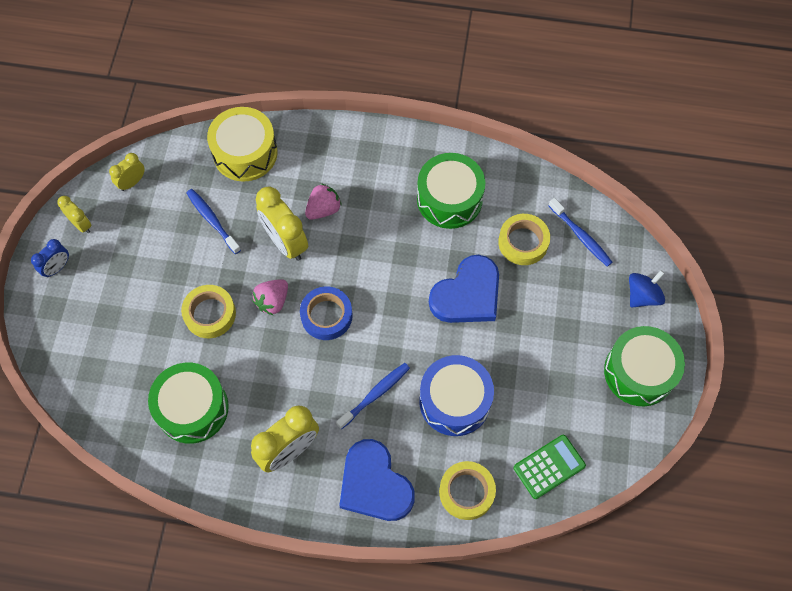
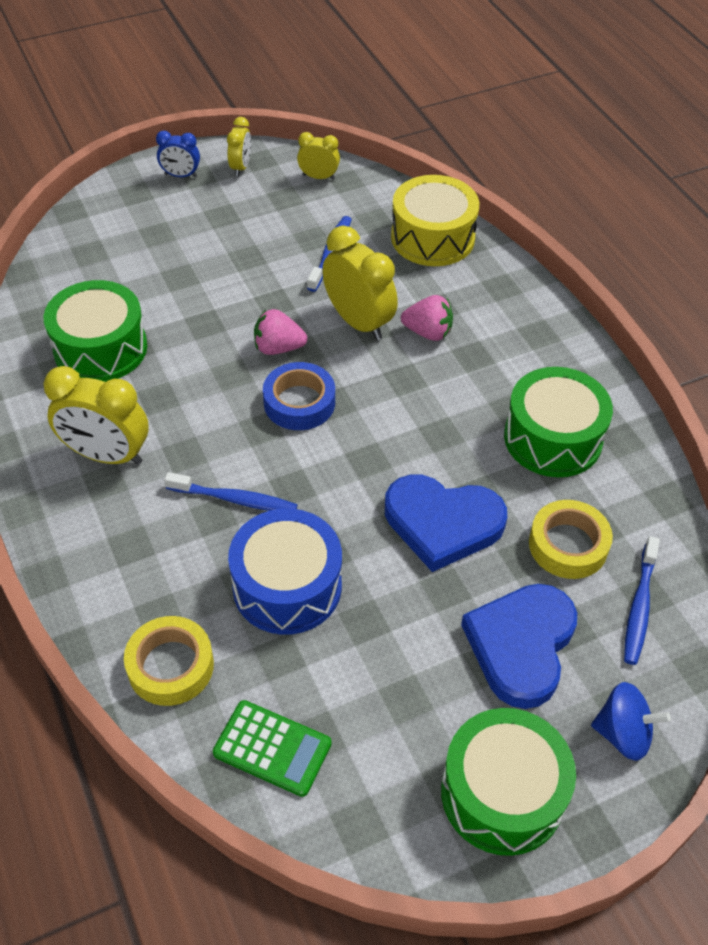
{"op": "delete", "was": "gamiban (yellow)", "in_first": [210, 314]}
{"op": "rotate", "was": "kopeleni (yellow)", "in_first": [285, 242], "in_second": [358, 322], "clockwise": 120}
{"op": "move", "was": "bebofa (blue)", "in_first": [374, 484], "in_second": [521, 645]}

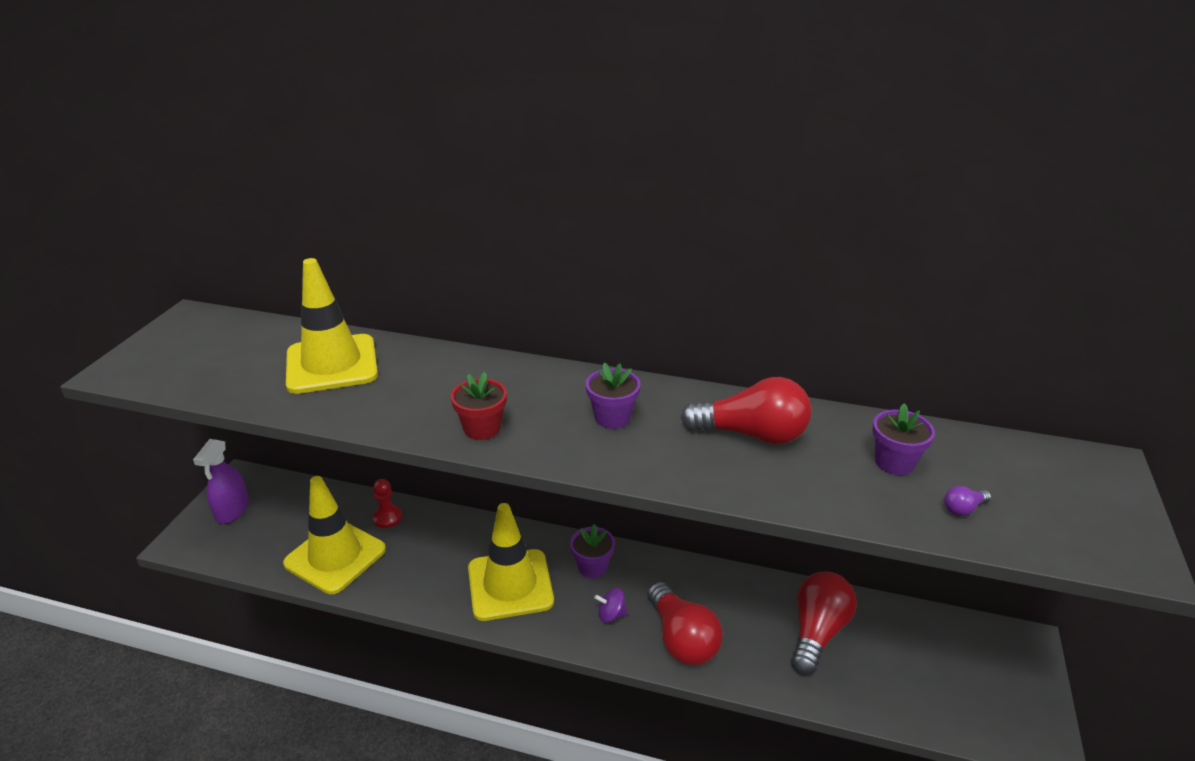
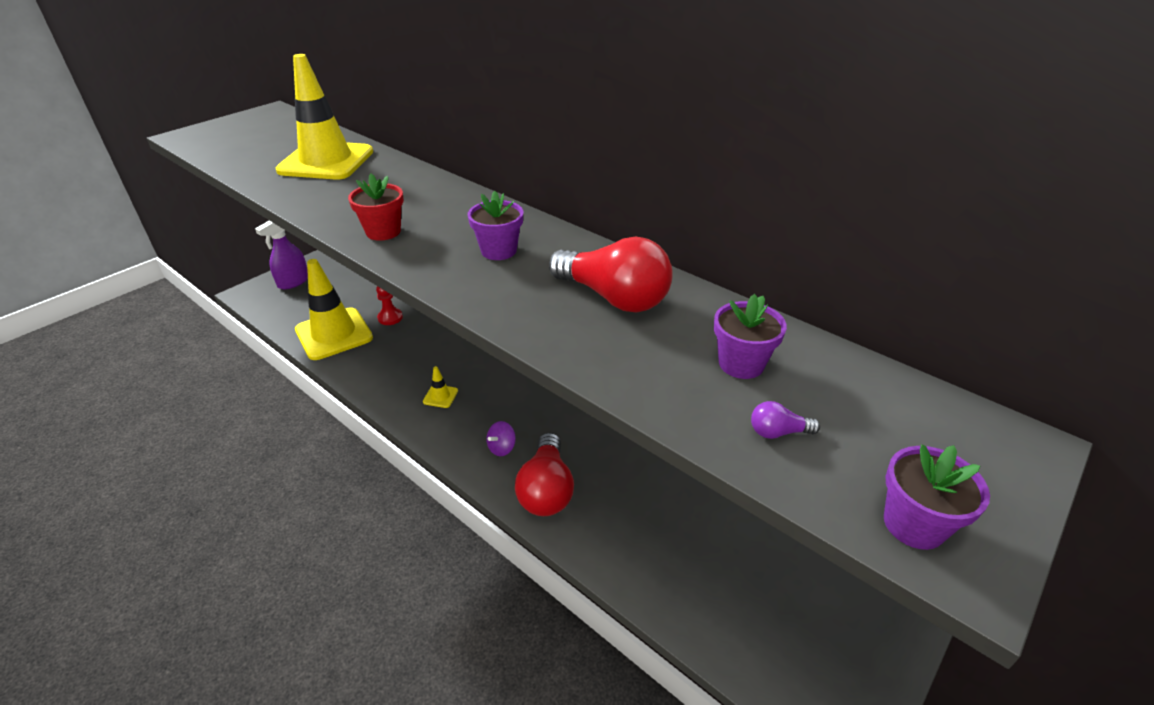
{"op": "resize", "was": "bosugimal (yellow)", "in_first": [510, 585], "in_second": [440, 396], "ratio": 0.4}
{"op": "move", "was": "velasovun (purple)", "in_first": [592, 567], "in_second": [914, 524]}
{"op": "rotate", "was": "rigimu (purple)", "in_first": [611, 615], "in_second": [502, 448], "clockwise": -75}
{"op": "delete", "was": "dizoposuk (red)", "in_first": [817, 632]}

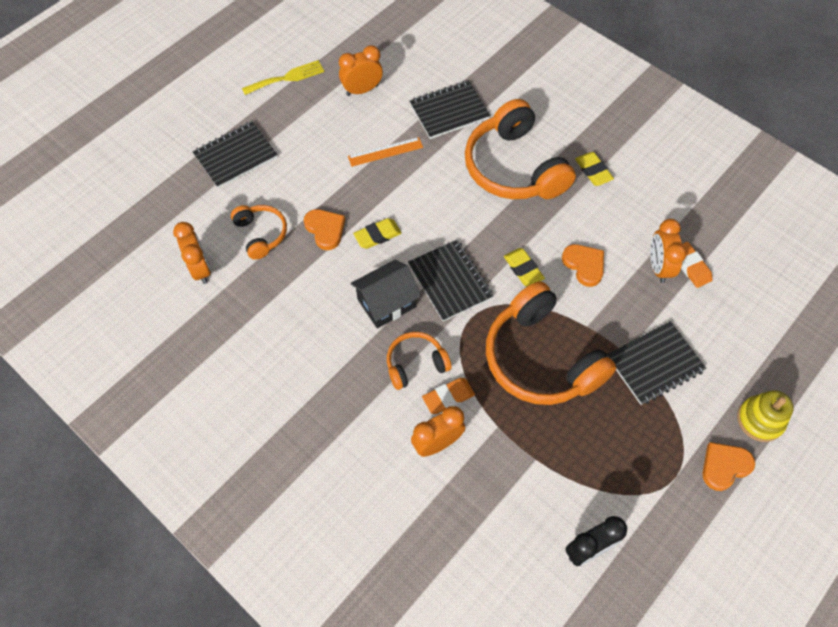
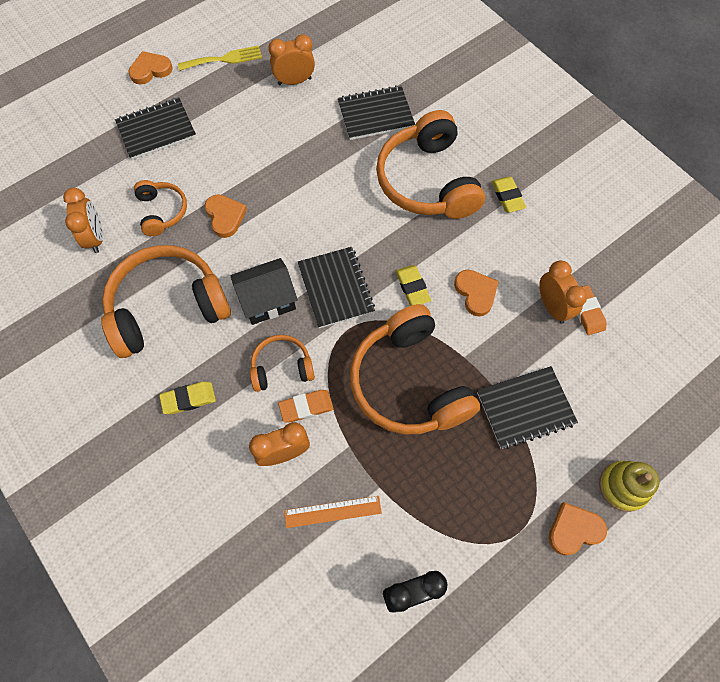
{"op": "move", "was": "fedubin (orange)", "in_first": [385, 151], "in_second": [332, 511]}
{"op": "move", "was": "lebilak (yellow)", "in_first": [377, 235], "in_second": [188, 399]}
{"op": "rotate", "was": "kopeleni (orange)", "in_first": [658, 267], "in_second": [552, 307], "clockwise": 150}
{"op": "insert", "now": "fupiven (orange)", "in_second": [168, 308]}
{"op": "insert", "now": "bebofa (orange)", "in_second": [150, 70]}

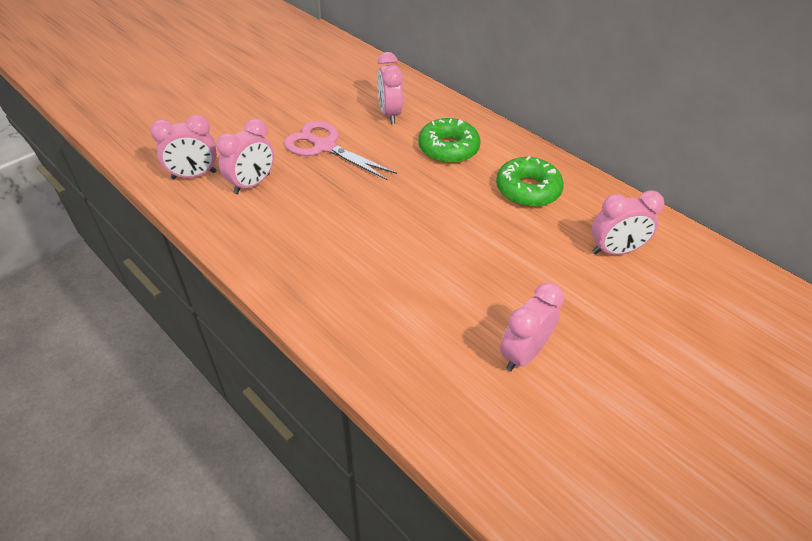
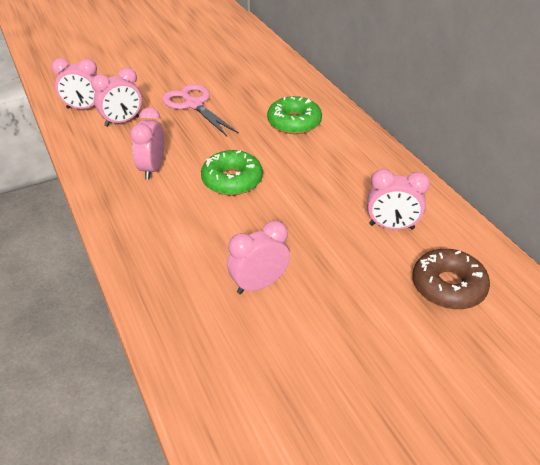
{"op": "move", "was": "kopeleni (pink)", "in_first": [389, 114], "in_second": [152, 169]}
{"op": "move", "was": "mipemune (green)", "in_first": [527, 190], "in_second": [232, 180]}
{"op": "insert", "now": "mipemune (brown)", "in_second": [448, 286]}

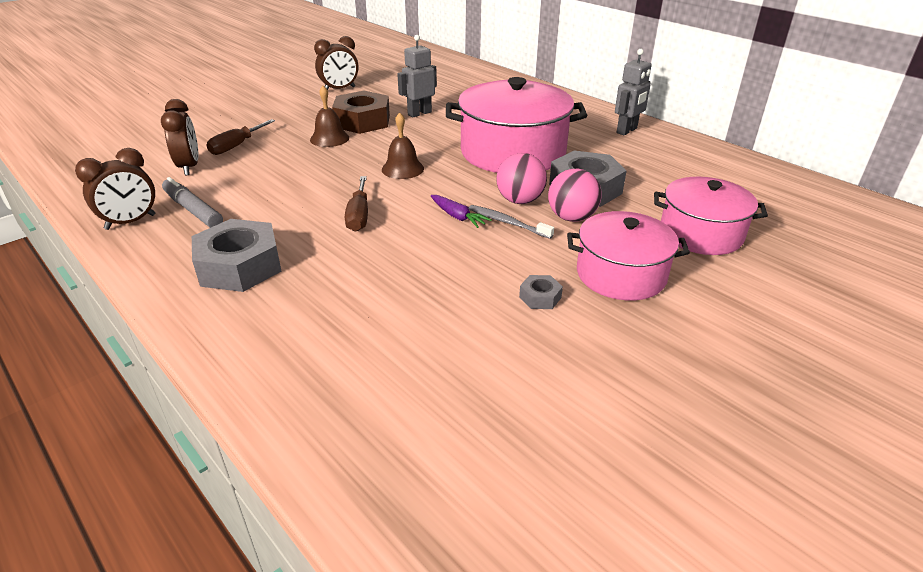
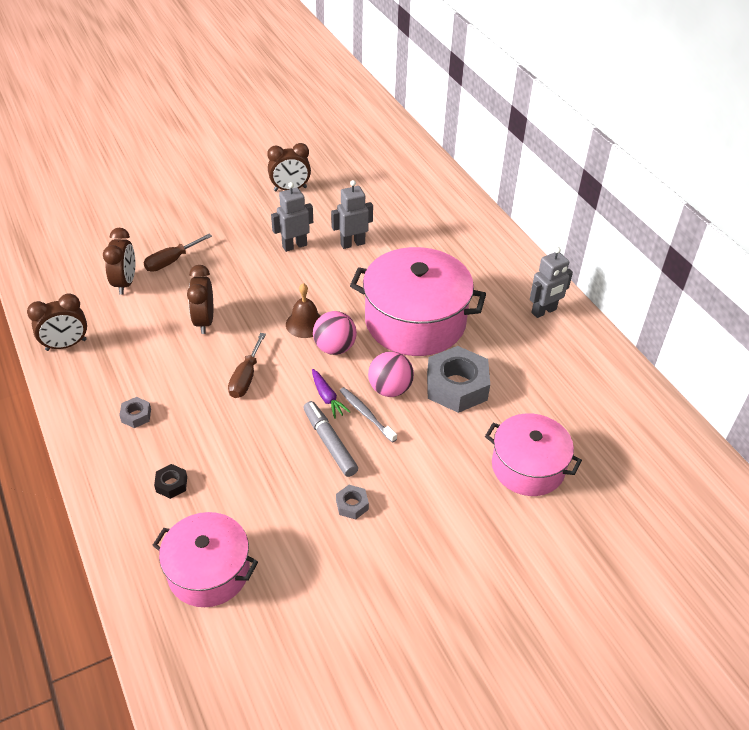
{"op": "move", "was": "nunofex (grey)", "in_first": [193, 210], "in_second": [329, 443]}
{"op": "resize", "was": "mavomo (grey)", "in_first": [239, 266], "in_second": [136, 415], "ratio": 0.45}
{"op": "delete", "was": "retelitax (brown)", "in_first": [329, 138]}
{"op": "replace", "was": "mavomo (brown)", "now": "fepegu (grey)", "in_first": [362, 121], "in_second": [294, 246]}
{"op": "move", "was": "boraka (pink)", "in_first": [571, 218], "in_second": [335, 348]}
{"op": "move", "was": "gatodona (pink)", "in_first": [621, 274], "in_second": [209, 571]}
{"op": "insert", "now": "mavomo (black)", "in_second": [171, 484]}
{"op": "insert", "now": "kopeleni (brown)", "in_second": [204, 321]}

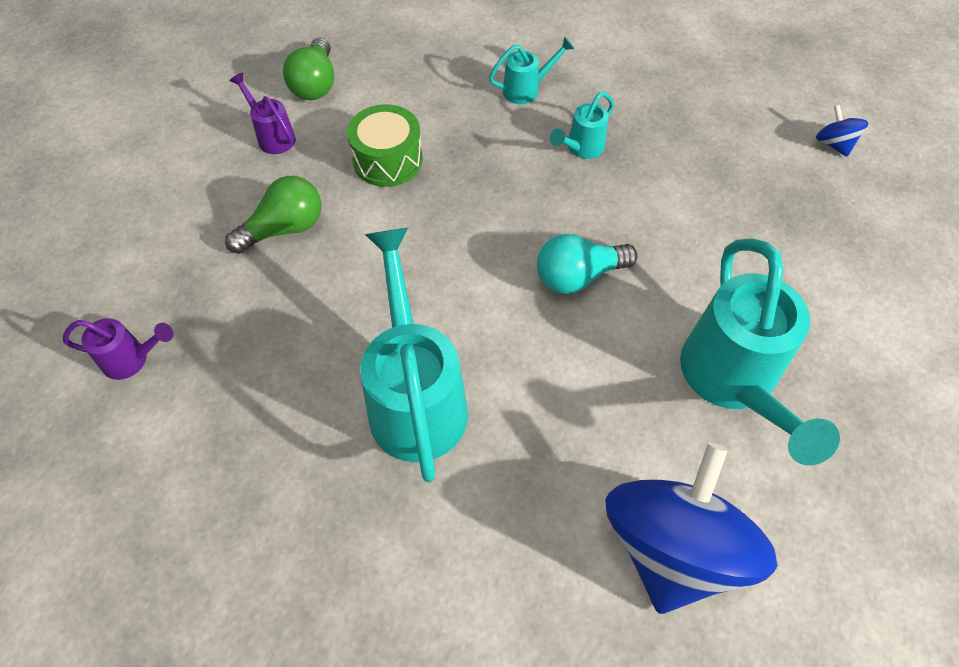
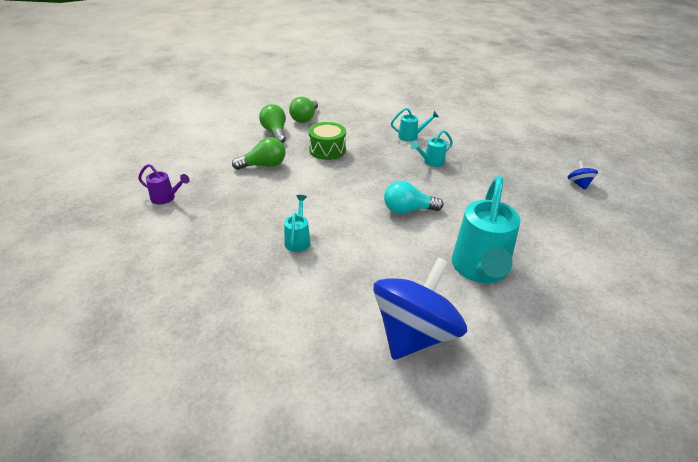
{"op": "replace", "was": "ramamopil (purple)", "now": "dizoposuk (green)", "in_first": [272, 136], "in_second": [275, 132]}
{"op": "resize", "was": "ramamopil (turquoise)", "in_first": [415, 396], "in_second": [298, 239], "ratio": 0.47}

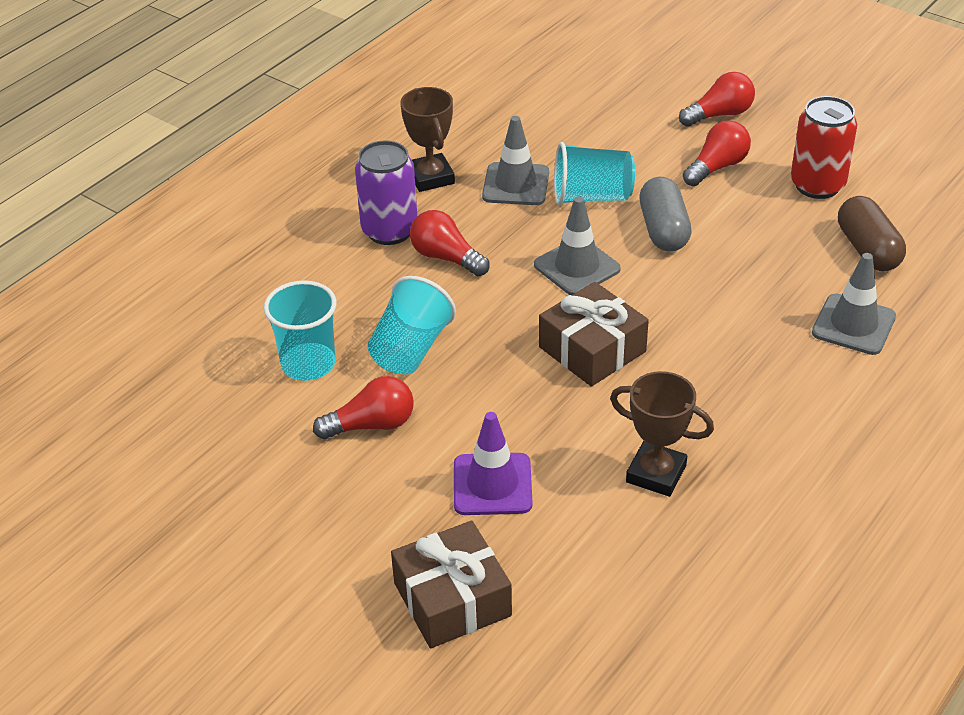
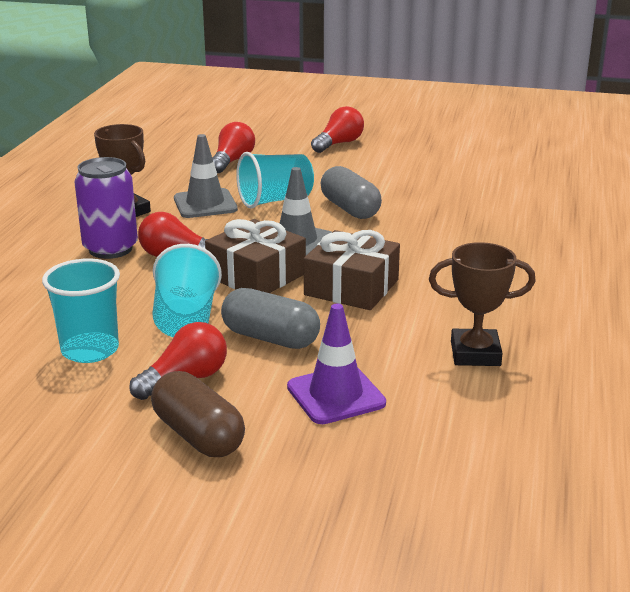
{"op": "move", "was": "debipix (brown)", "in_first": [452, 599], "in_second": [256, 275]}
{"op": "move", "was": "dizoposuk (red)", "in_first": [717, 167], "in_second": [232, 161]}
{"op": "delete", "was": "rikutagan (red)", "in_first": [817, 185]}
{"op": "delete", "was": "bosugimal (grey)", "in_first": [853, 325]}
{"op": "move", "was": "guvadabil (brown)", "in_first": [868, 249], "in_second": [198, 435]}
{"op": "insert", "now": "guvadabil (grey)", "in_second": [270, 338]}

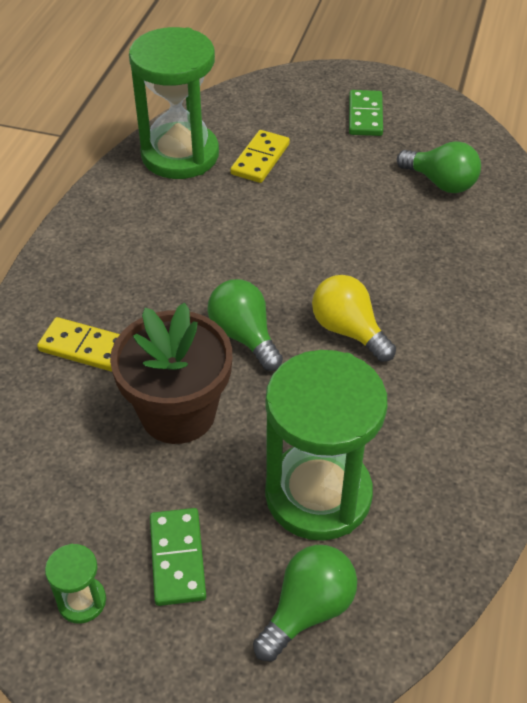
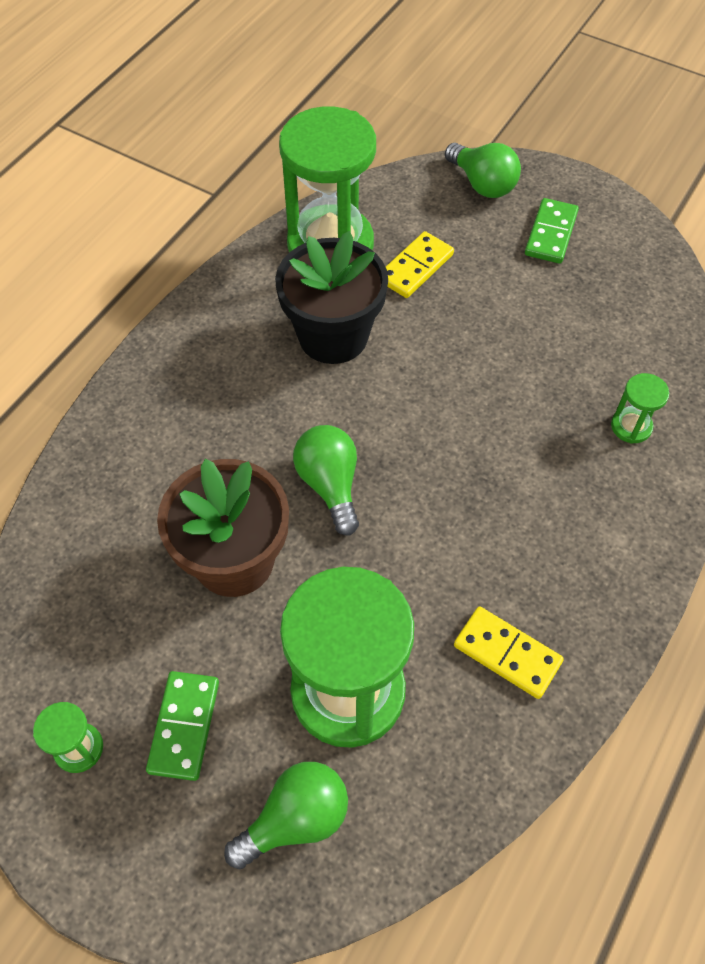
{"op": "move", "was": "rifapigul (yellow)", "in_first": [84, 347], "in_second": [507, 653]}
{"op": "delete", "was": "dizoposuk (yellow)", "in_first": [348, 330]}
{"op": "move", "was": "dizoposuk (green)", "in_first": [441, 183], "in_second": [482, 184]}
{"op": "insert", "now": "velasovun (black)", "in_second": [333, 336]}
{"op": "insert", "now": "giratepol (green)", "in_second": [631, 426]}

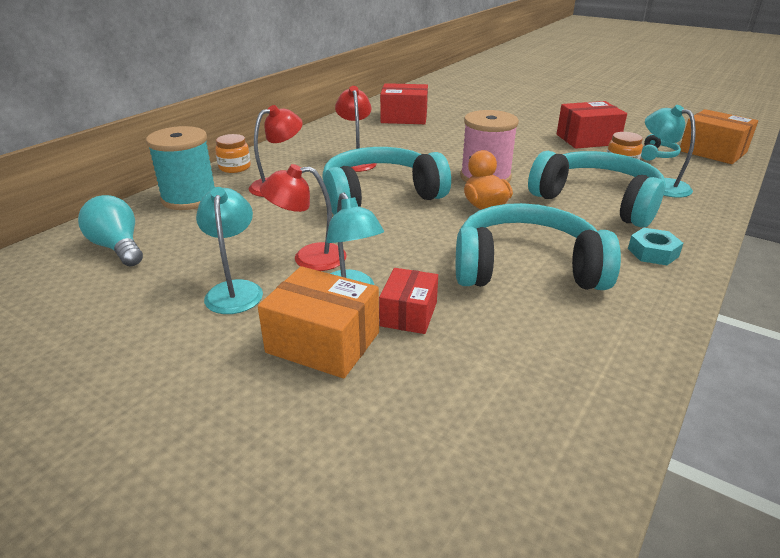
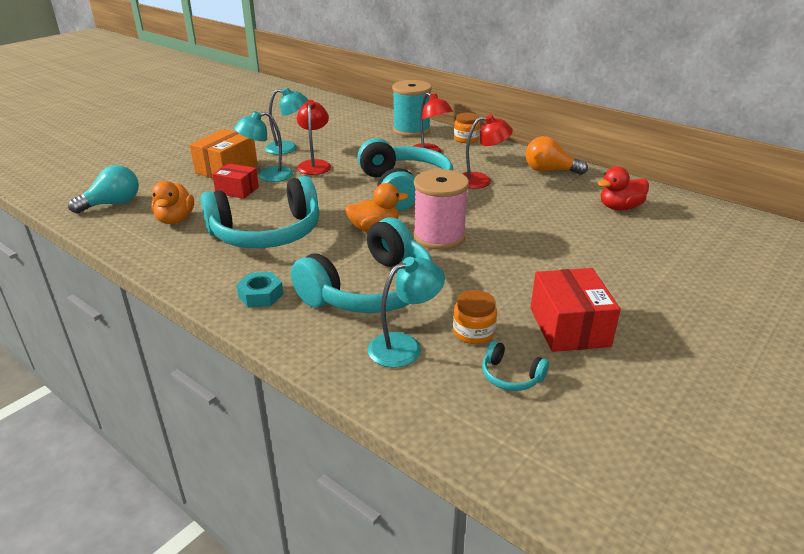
{"op": "move", "was": "dizoposuk (turquoise)", "in_first": [118, 247], "in_second": [113, 204]}
{"op": "replace", "was": "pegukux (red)", "now": "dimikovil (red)", "in_first": [404, 118], "in_second": [620, 208]}
{"op": "rotate", "was": "fupiven (turquoise)", "in_first": [526, 268], "in_second": [267, 233], "clockwise": 60}
{"op": "delete", "was": "pegukux (orange)", "in_first": [712, 152]}
{"op": "insert", "now": "dimikovil (orange)", "in_second": [175, 219]}
{"op": "insert", "now": "dizoposuk (orange)", "in_second": [549, 171]}

